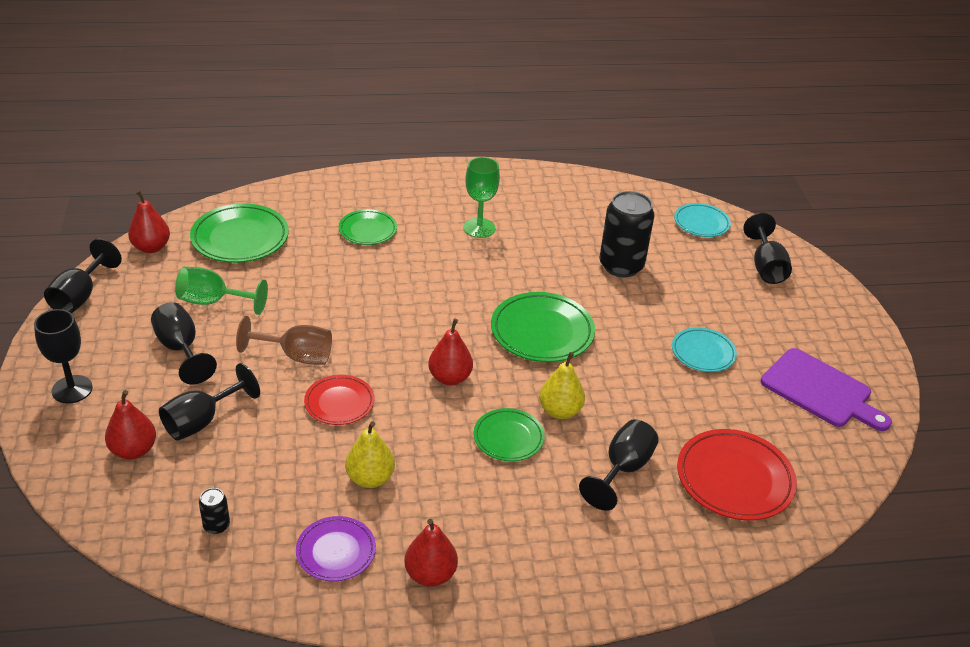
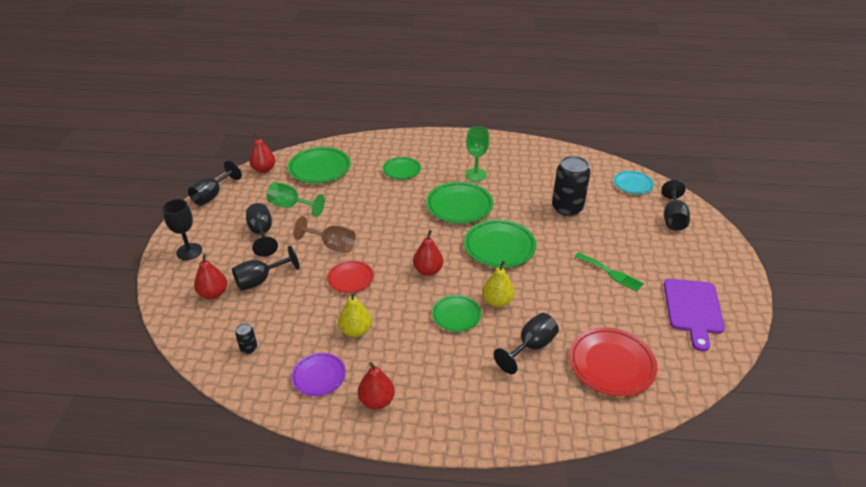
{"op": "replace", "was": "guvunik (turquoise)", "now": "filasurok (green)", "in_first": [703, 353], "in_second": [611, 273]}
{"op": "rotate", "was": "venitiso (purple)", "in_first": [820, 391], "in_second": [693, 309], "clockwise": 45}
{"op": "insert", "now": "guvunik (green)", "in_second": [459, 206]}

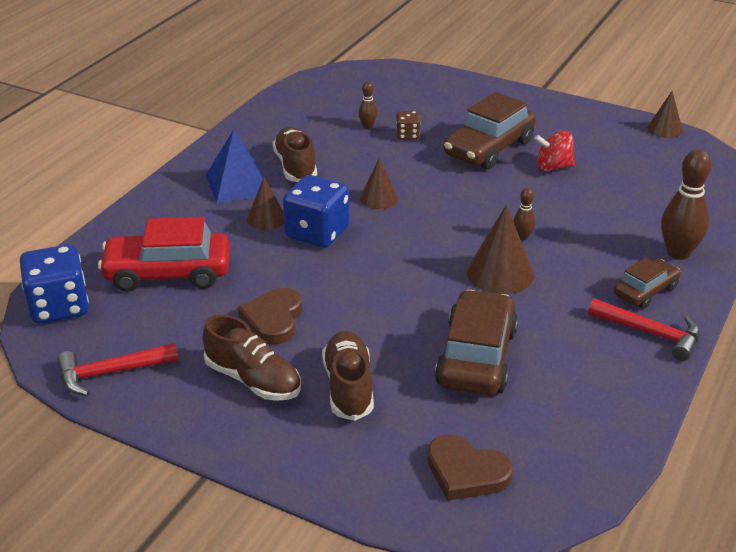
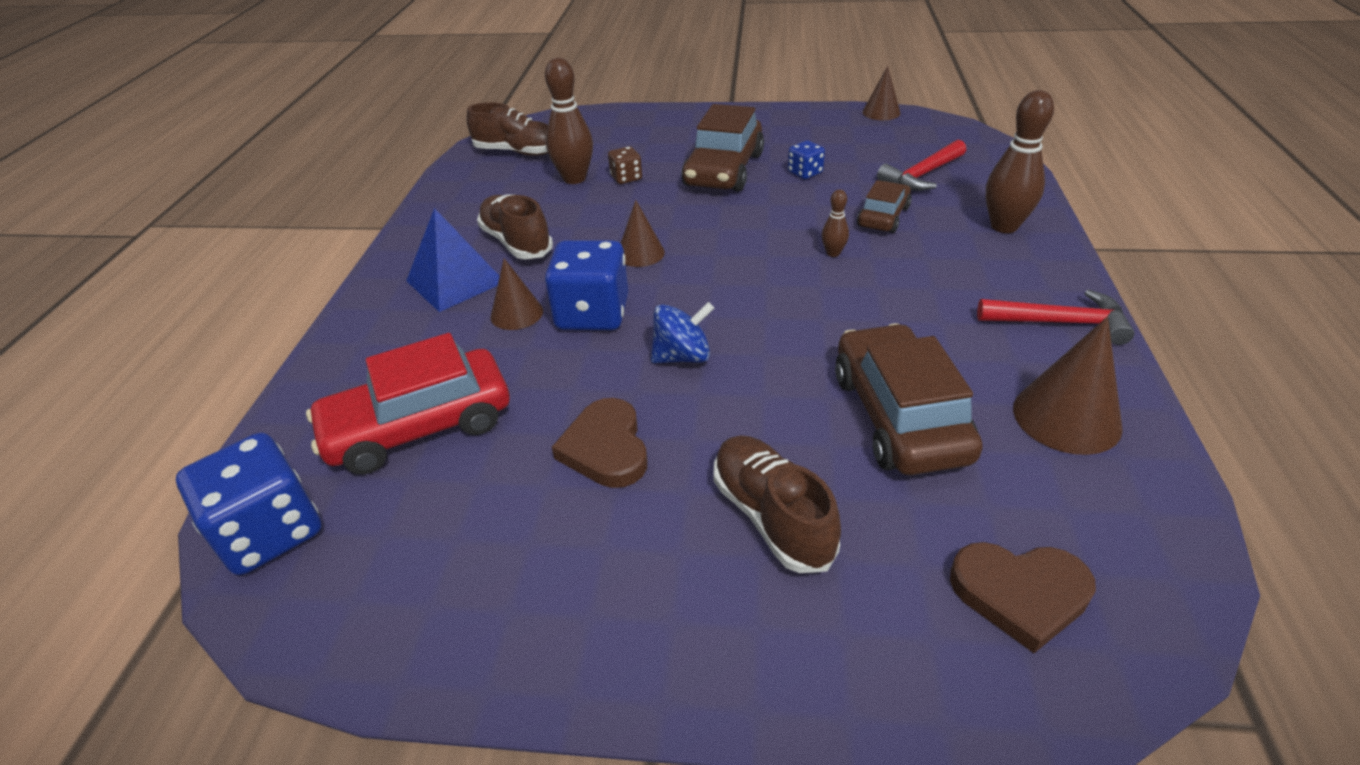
{"op": "move", "was": "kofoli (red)", "in_first": [111, 373], "in_second": [922, 175]}
{"op": "move", "was": "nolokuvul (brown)", "in_first": [253, 380], "in_second": [518, 152]}
{"op": "resize", "was": "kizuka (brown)", "in_first": [367, 126], "in_second": [574, 178], "ratio": 2.02}
{"op": "move", "was": "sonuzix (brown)", "in_first": [500, 273], "in_second": [1066, 417]}
{"op": "replace", "was": "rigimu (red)", "now": "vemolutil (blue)", "in_first": [553, 167], "in_second": [805, 173]}
{"op": "move", "was": "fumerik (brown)", "in_first": [645, 291], "in_second": [883, 217]}
{"op": "insert", "now": "rigimu (blue)", "in_second": [682, 356]}

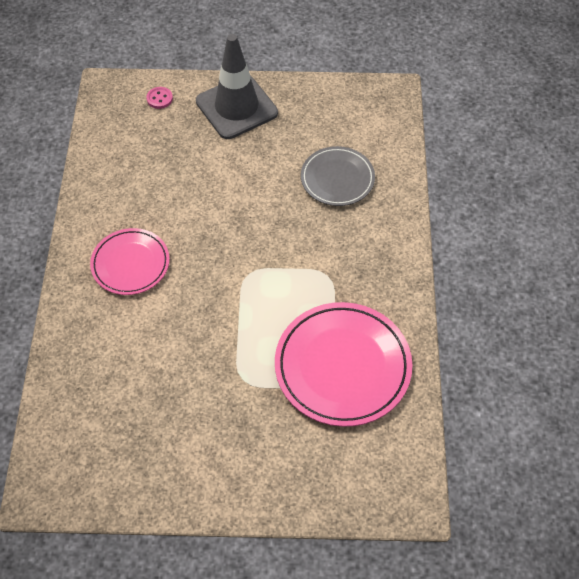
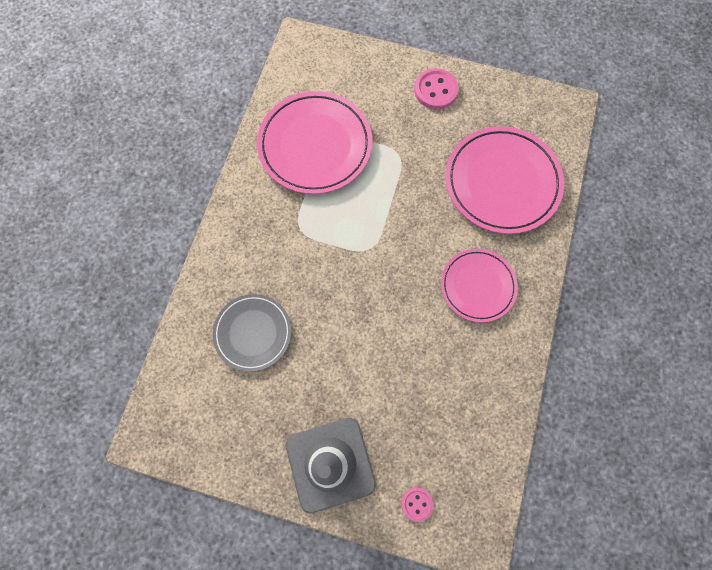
{"op": "insert", "now": "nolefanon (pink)", "in_second": [435, 90]}
{"op": "insert", "now": "guvunik (pink)", "in_second": [502, 182]}

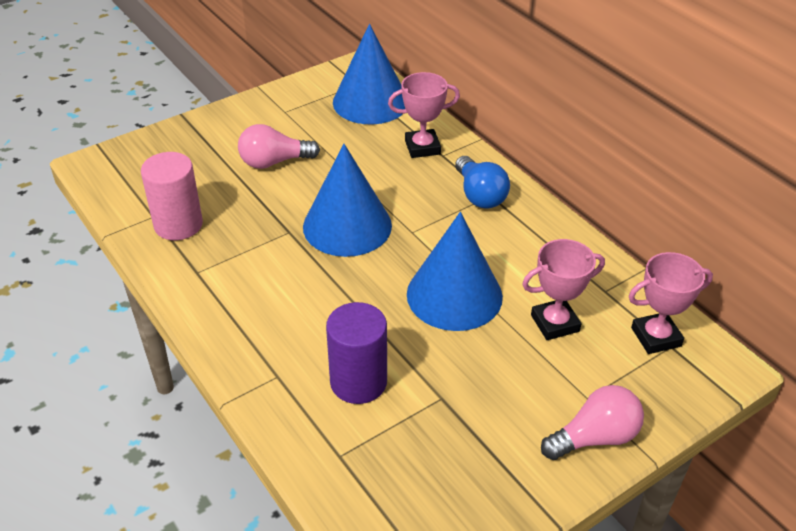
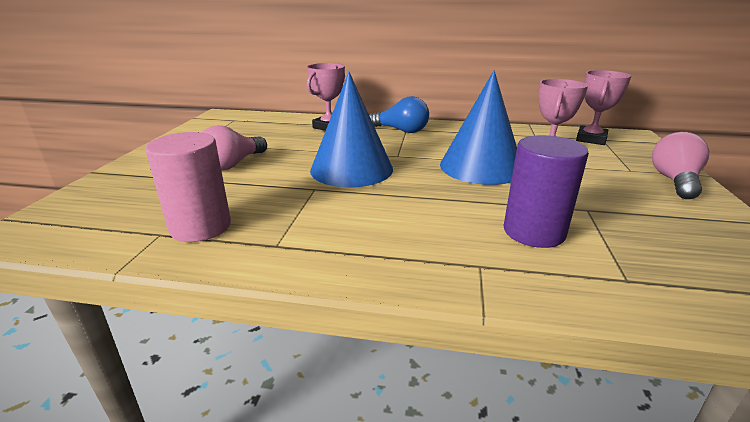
{"op": "delete", "was": "sonuzix (blue)", "in_first": [370, 102]}

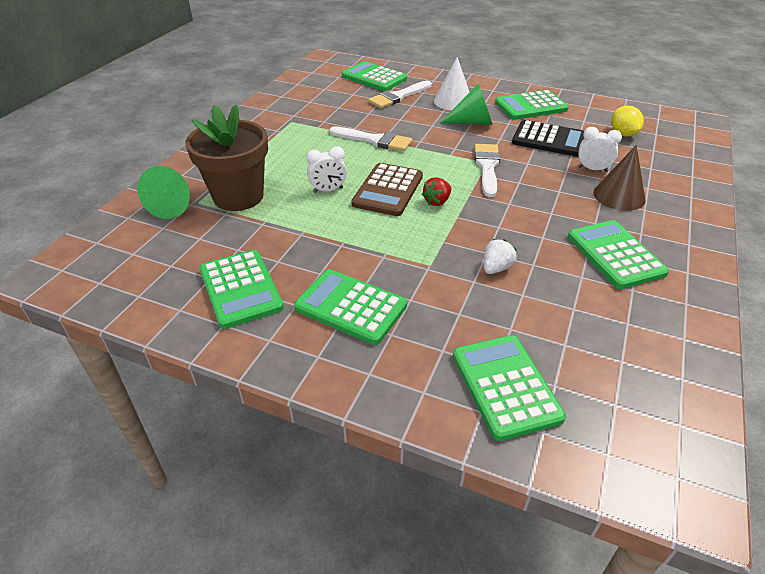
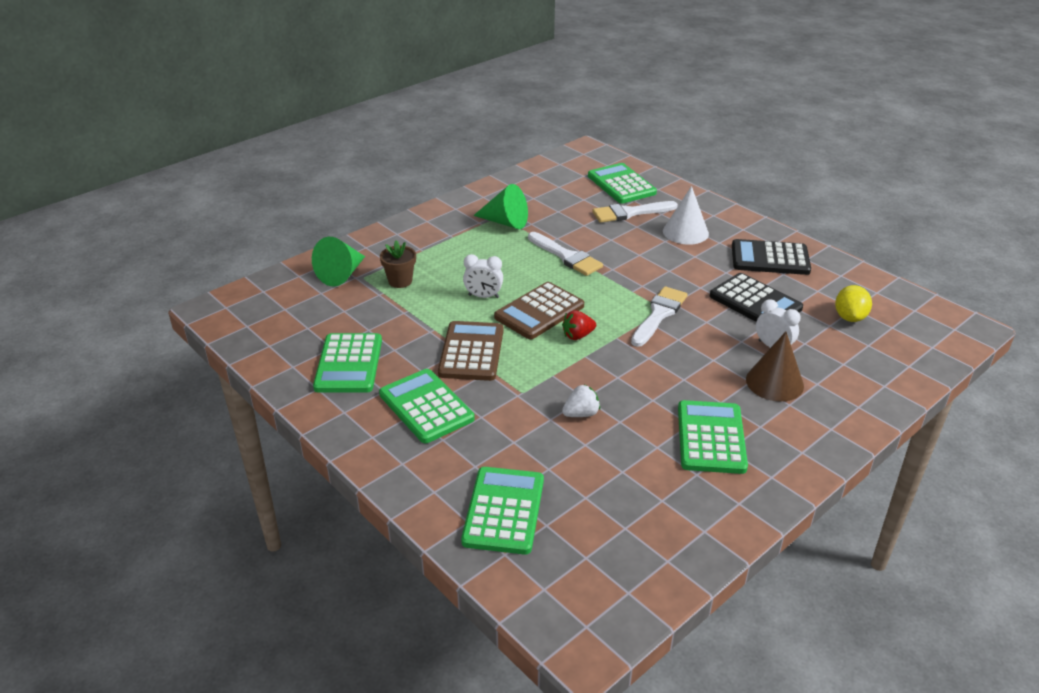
{"op": "resize", "was": "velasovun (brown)", "in_first": [238, 196], "in_second": [400, 281], "ratio": 0.49}
{"op": "move", "was": "sonuzix (green)", "in_first": [472, 122], "in_second": [505, 222]}
{"op": "recolor", "was": "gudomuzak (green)", "now": "gudomuzak (black)", "in_first": [530, 106], "in_second": [770, 258]}
{"op": "insert", "now": "gudomuzak (brown)", "in_second": [471, 352]}

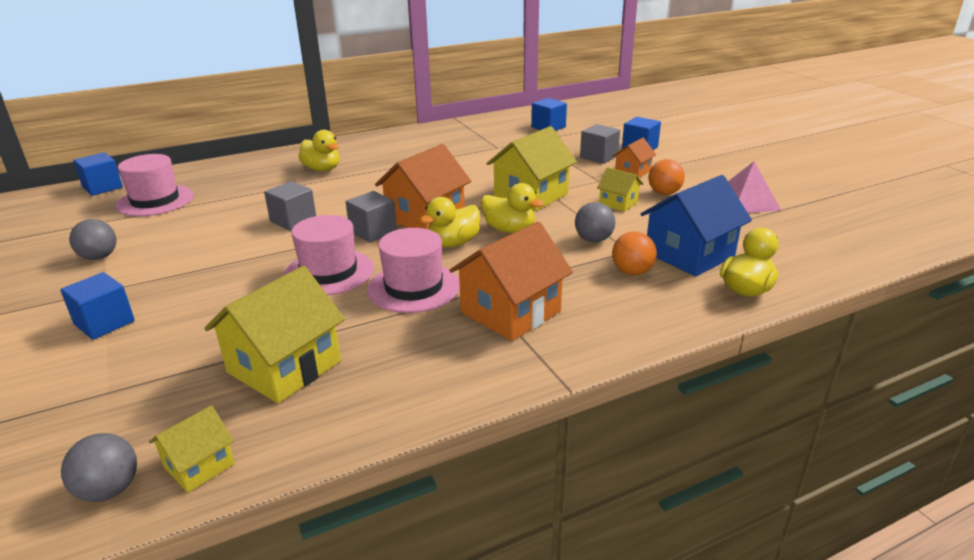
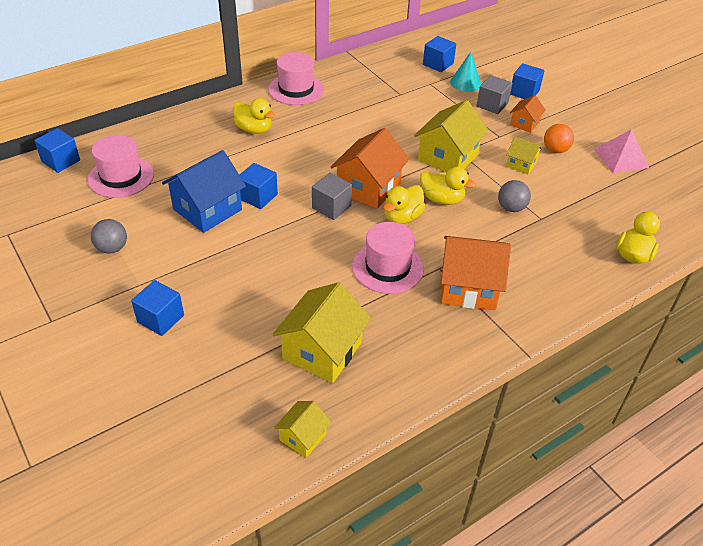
{"op": "delete", "was": "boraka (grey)", "in_first": [109, 490]}
{"op": "recolor", "was": "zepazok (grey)", "now": "zepazok (blue)", "in_first": [293, 220], "in_second": [258, 197]}
{"op": "move", "was": "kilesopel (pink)", "in_first": [329, 272], "in_second": [296, 89]}
{"op": "rotate", "was": "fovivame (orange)", "in_first": [510, 312], "in_second": [468, 287], "clockwise": 60}
{"op": "delete", "was": "boraka (orange)", "in_first": [632, 272]}
{"op": "move", "was": "fovivame (blue)", "in_first": [689, 254], "in_second": [207, 209]}
{"op": "insert", "now": "sonuzix (turquoise)", "in_second": [465, 83]}

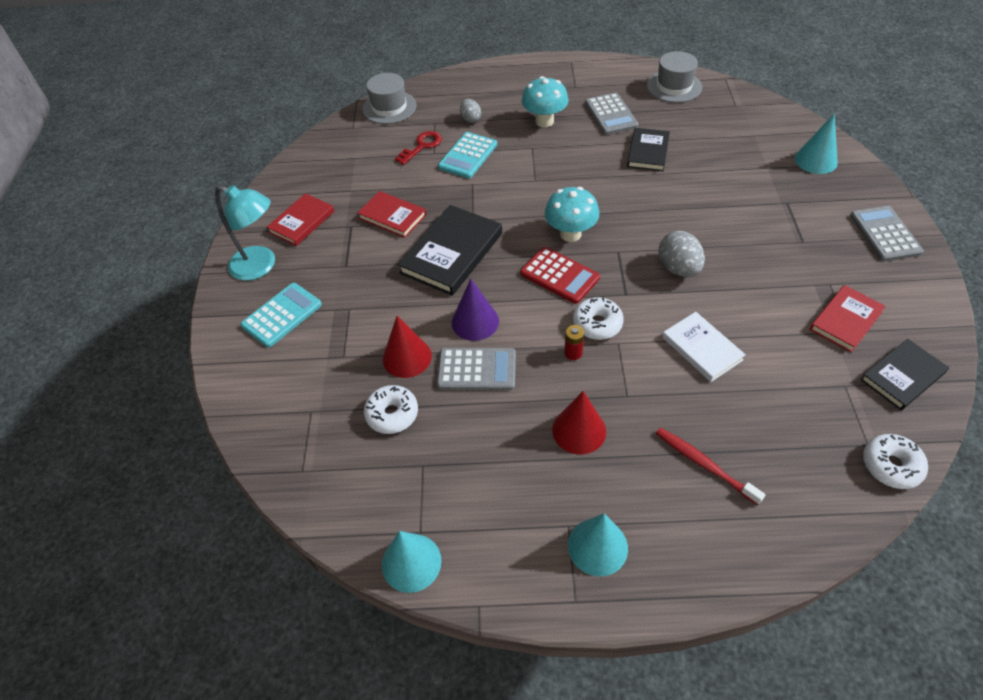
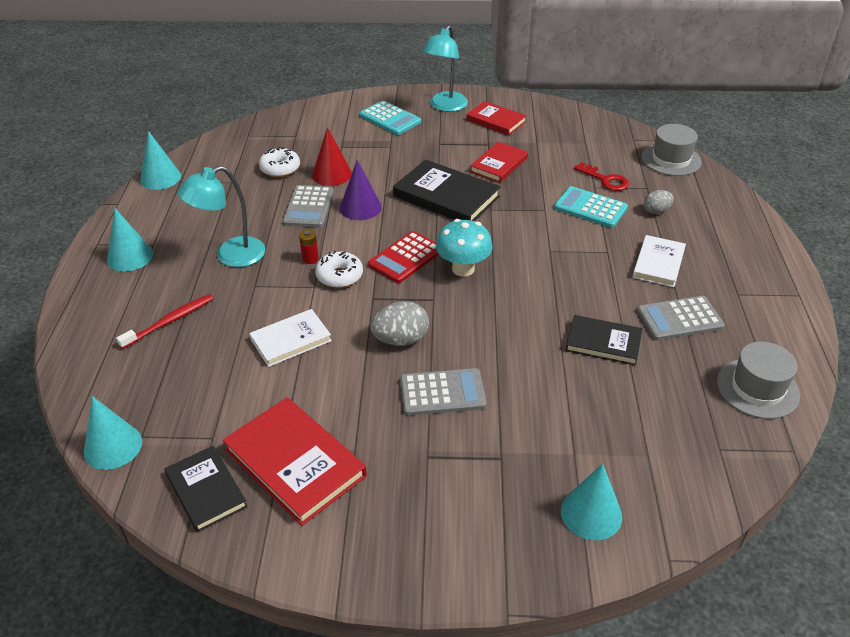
{"op": "replace", "was": "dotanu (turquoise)", "now": "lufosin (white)", "in_first": [544, 121], "in_second": [658, 263]}
{"op": "replace", "was": "sonuzix (red)", "now": "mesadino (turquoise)", "in_first": [579, 430], "in_second": [230, 256]}
{"op": "resize", "was": "lufosin (red)", "in_first": [845, 320], "in_second": [295, 463], "ratio": 1.59}
{"op": "move", "was": "gudomuzak (grey)", "in_first": [885, 234], "in_second": [442, 393]}
{"op": "replace", "was": "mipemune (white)", "now": "sonuzix (turquoise)", "in_first": [891, 466], "in_second": [113, 446]}

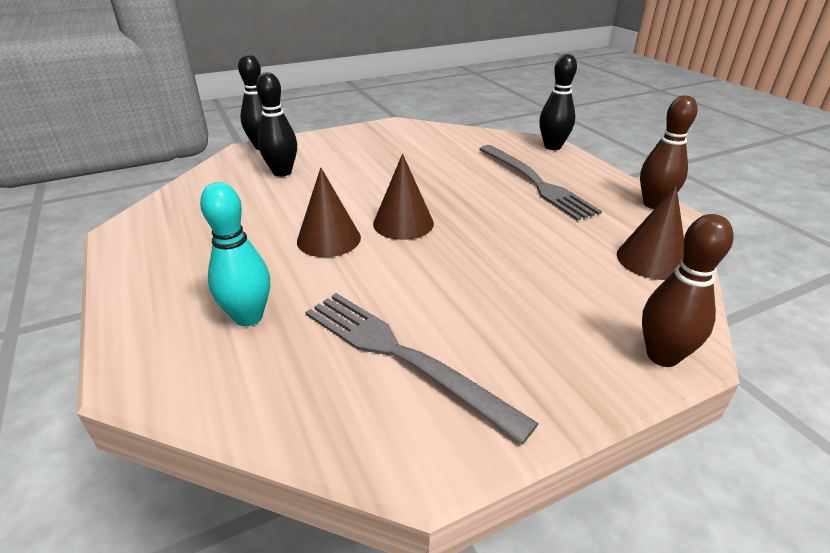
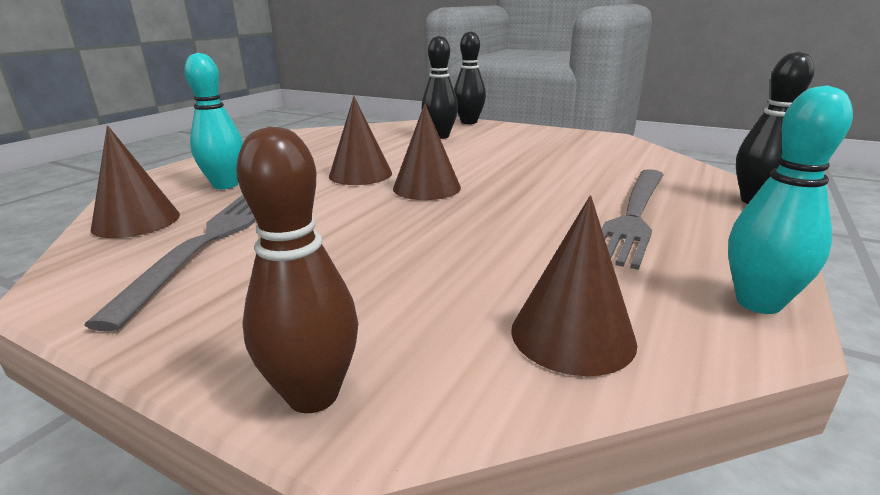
{"op": "recolor", "was": "kizuka (brown)", "now": "kizuka (turquoise)", "in_first": [654, 204], "in_second": [758, 303]}
{"op": "insert", "now": "sonuzix (brown)", "in_second": [136, 221]}

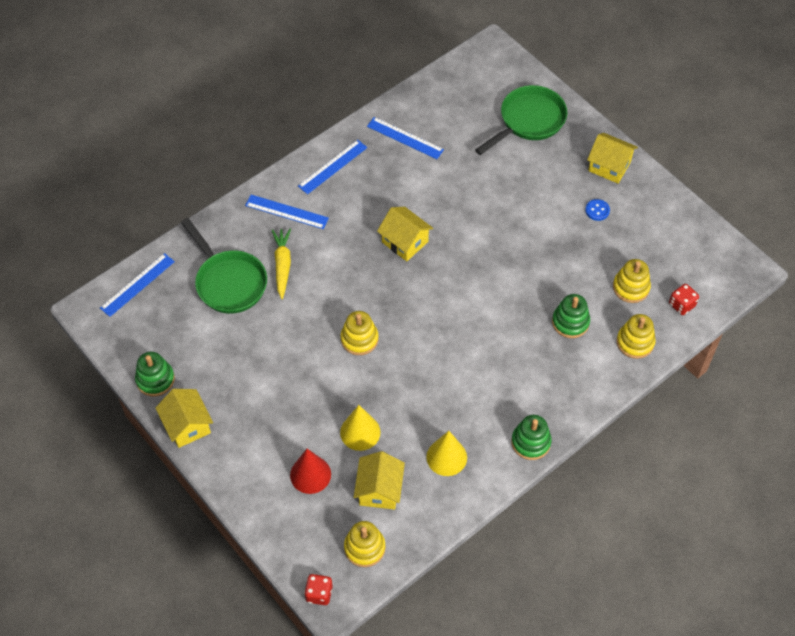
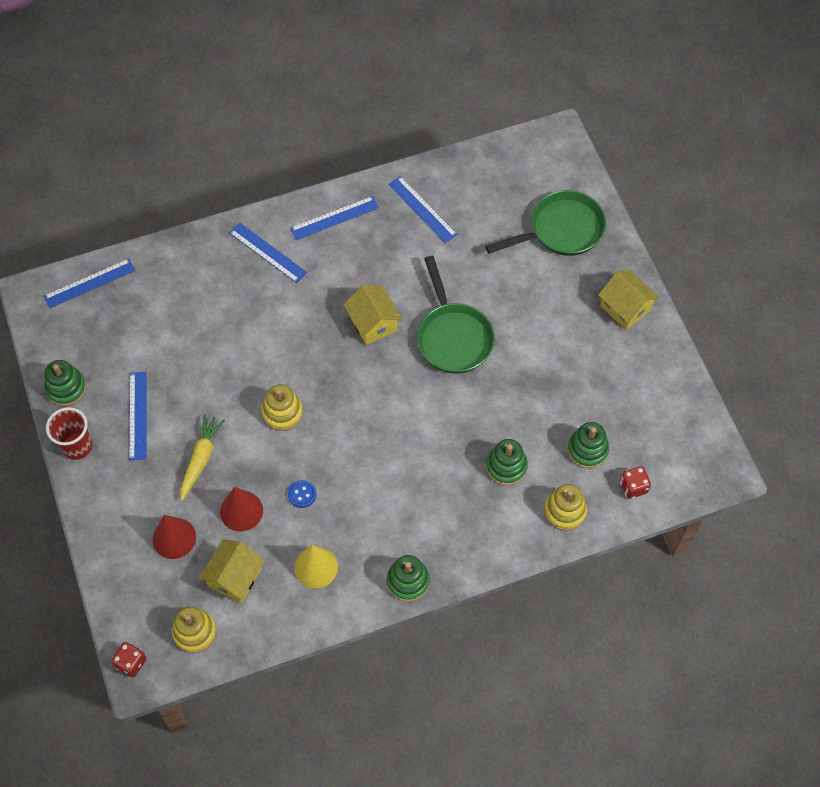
{"op": "replace", "was": "fovivame (yellow)", "now": "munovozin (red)", "in_first": [187, 425], "in_second": [77, 446]}
{"op": "move", "was": "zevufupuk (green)", "in_first": [228, 282], "in_second": [453, 337]}
{"op": "move", "was": "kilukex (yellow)", "in_first": [282, 265], "in_second": [201, 459]}
{"op": "recolor", "was": "sonuzix (yellow)", "now": "sonuzix (red)", "in_first": [360, 432], "in_second": [241, 511]}
{"op": "move", "was": "nolefanon (blue)", "in_first": [597, 210], "in_second": [302, 494]}
{"op": "recolor", "was": "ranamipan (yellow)", "now": "ranamipan (green)", "in_first": [631, 287], "in_second": [587, 450]}
{"op": "insert", "now": "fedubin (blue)", "in_second": [137, 415]}

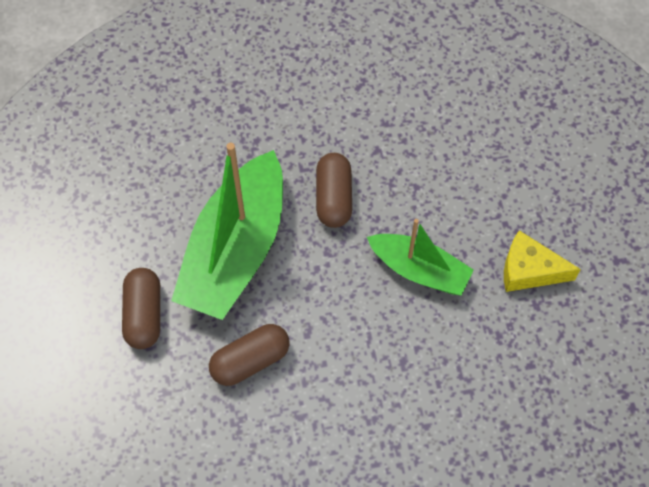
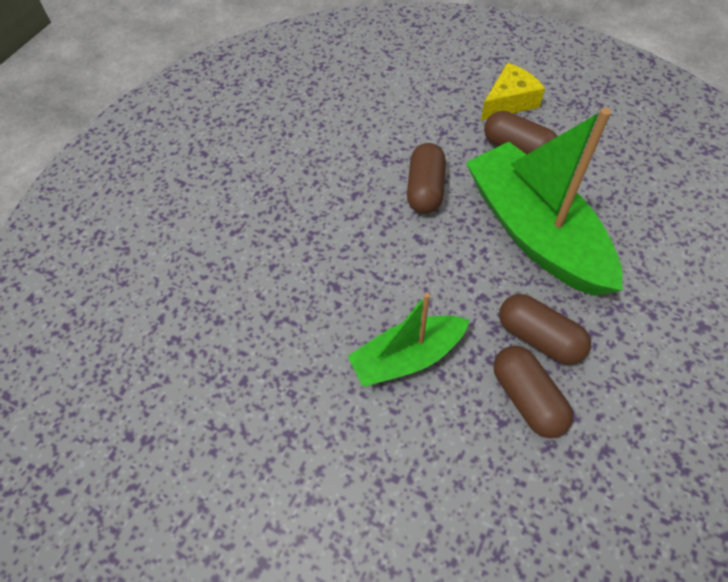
{"op": "move", "was": "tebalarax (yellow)", "in_first": [529, 270], "in_second": [509, 102]}
{"op": "insert", "now": "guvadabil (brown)", "in_second": [527, 398]}

